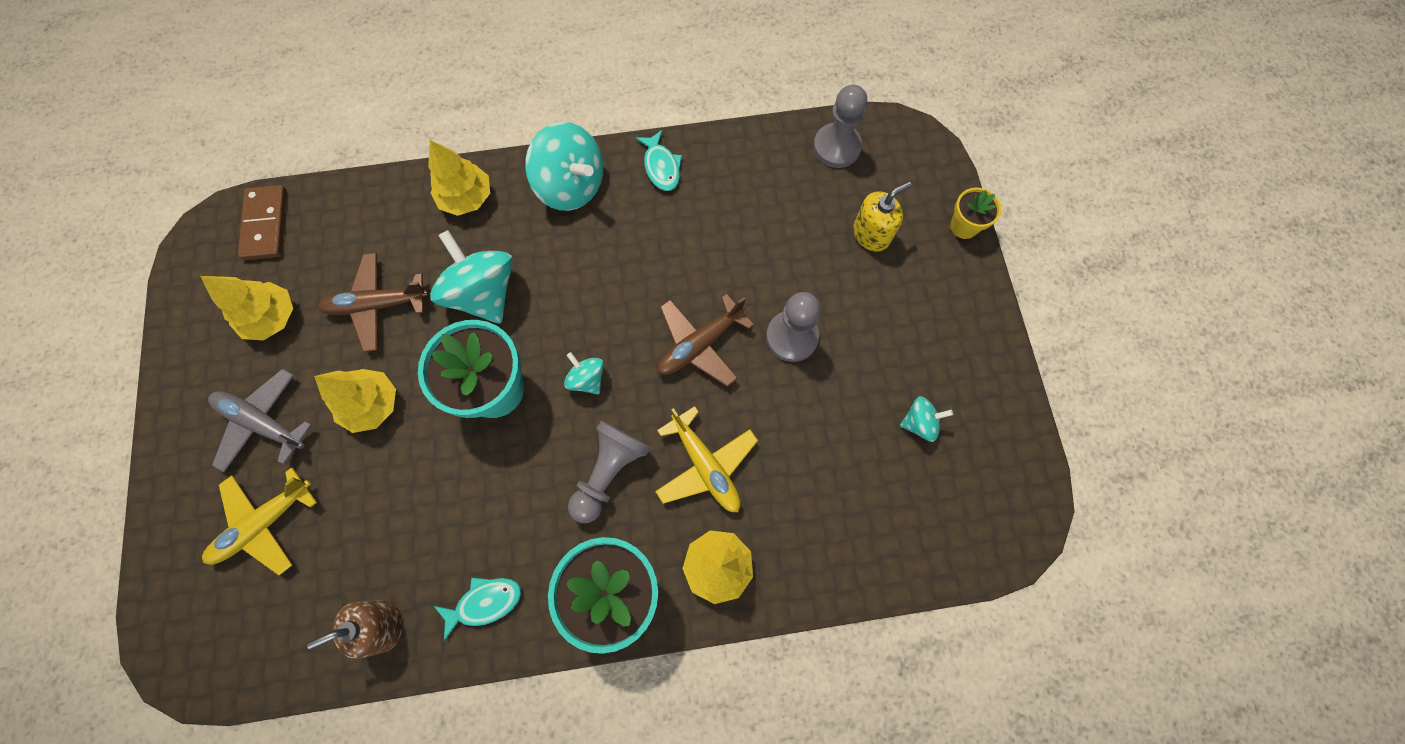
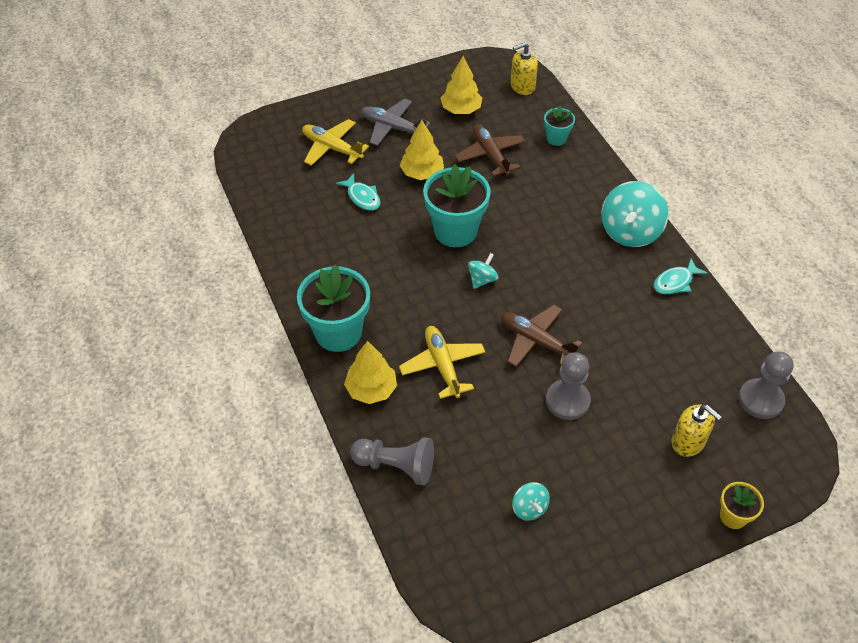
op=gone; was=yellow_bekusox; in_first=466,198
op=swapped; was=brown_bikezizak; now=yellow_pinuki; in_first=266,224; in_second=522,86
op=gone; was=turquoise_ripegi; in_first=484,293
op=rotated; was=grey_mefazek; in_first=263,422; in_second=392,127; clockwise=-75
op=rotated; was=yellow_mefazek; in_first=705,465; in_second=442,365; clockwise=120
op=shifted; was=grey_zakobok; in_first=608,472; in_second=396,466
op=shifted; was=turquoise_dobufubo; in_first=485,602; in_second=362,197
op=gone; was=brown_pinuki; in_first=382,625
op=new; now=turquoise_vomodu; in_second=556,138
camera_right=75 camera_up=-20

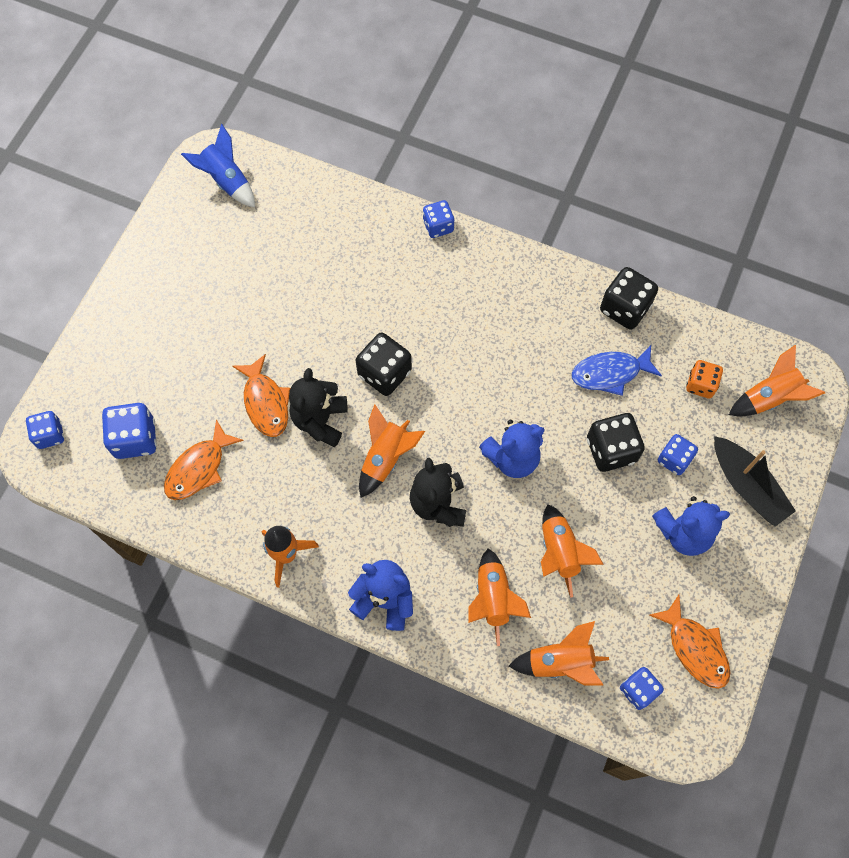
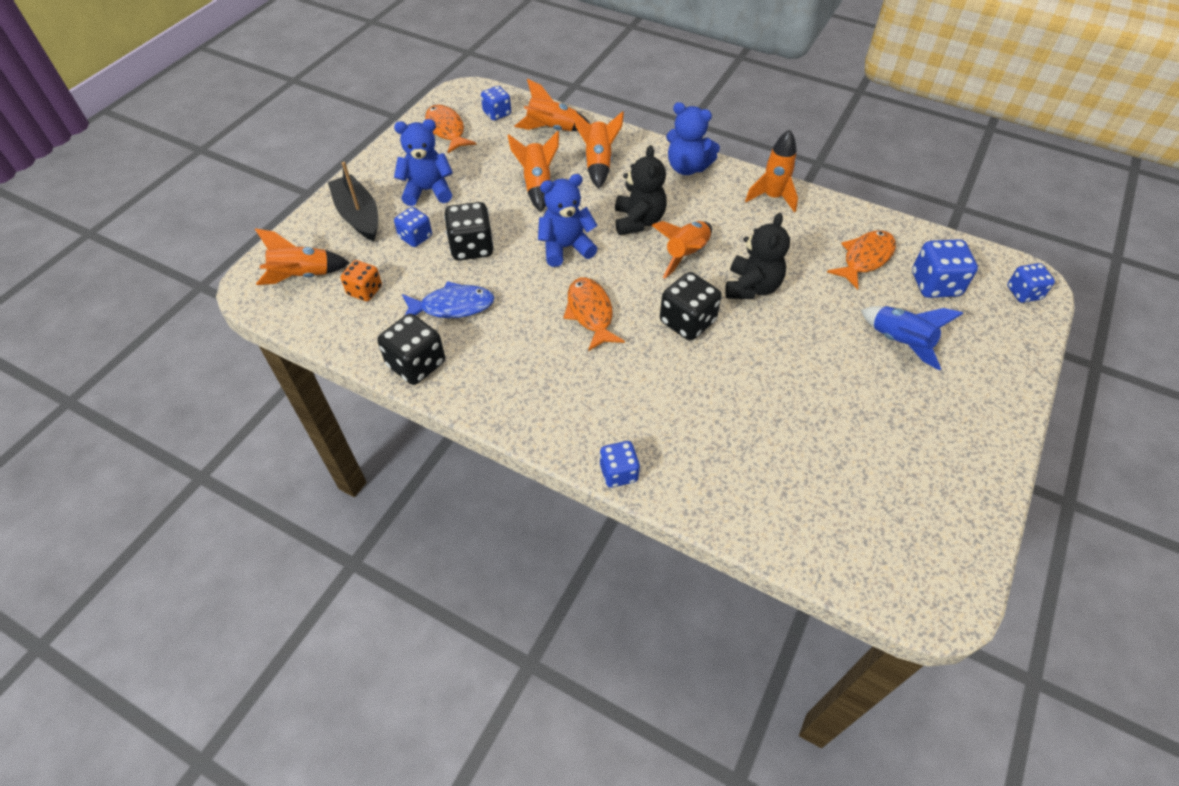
op=shifted; was=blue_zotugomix; in_first=226,181; in_second=899,342
op=shifted; was=orange_dobufubo; in_first=265,402; in_second=590,313
camera_right=-175 camera_up=-15

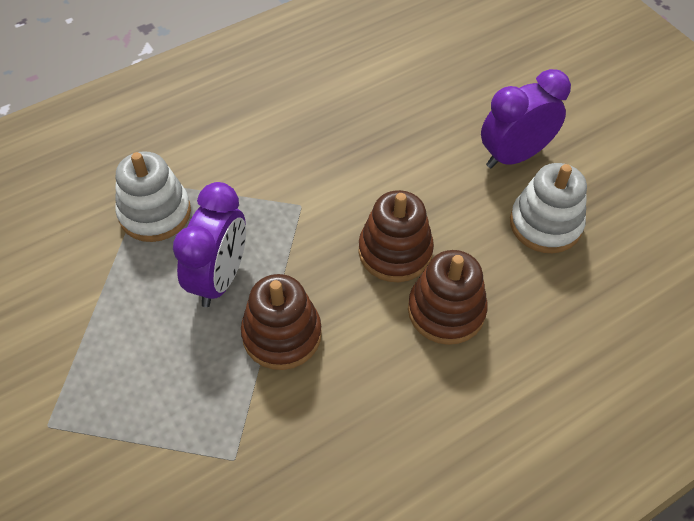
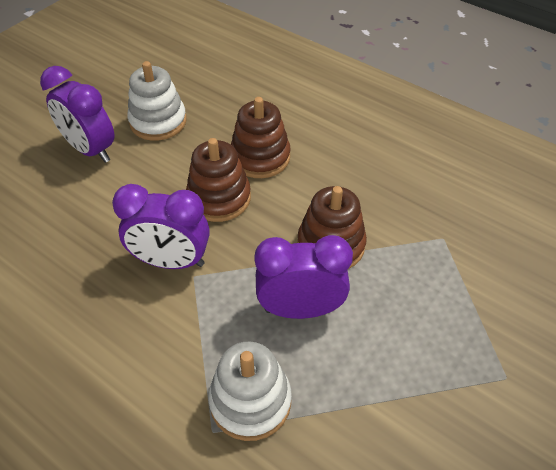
op=new; now=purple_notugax; in_second=171,261
camera_right=-110 camera_up=-5

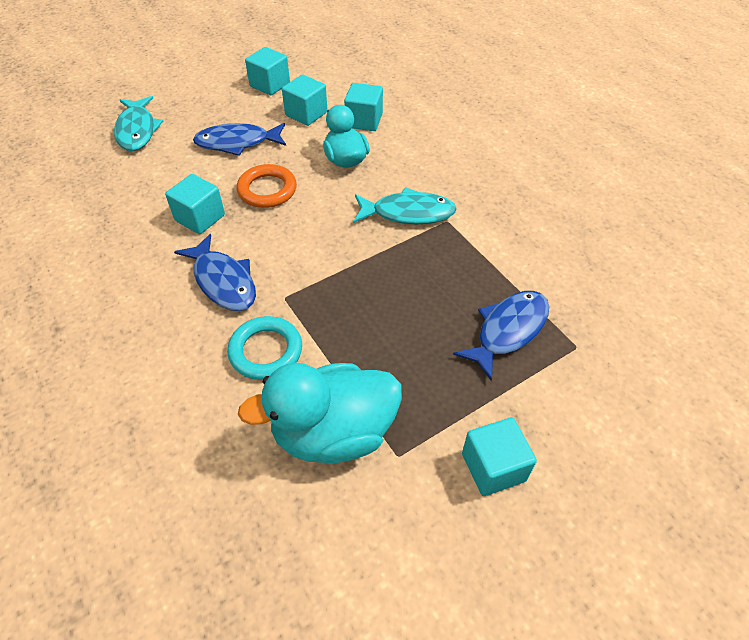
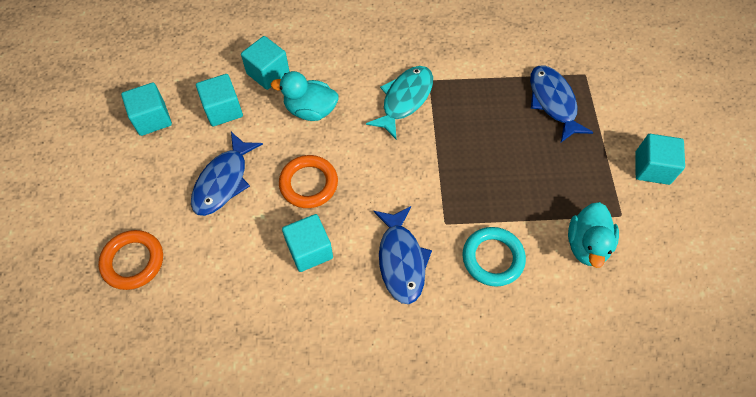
op=swapped; was=turquoise_dobufubo; now=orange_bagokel; in_first=137,130; in_second=133,261
op=rotated; was=blue_dobufubo; in_first=223,281; in_second=401,260; clockwise=90
op=scaled; was=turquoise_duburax; in_first=333,432; in_second=586,245; ratio=0.64
camera_right=-60 camera_up=10

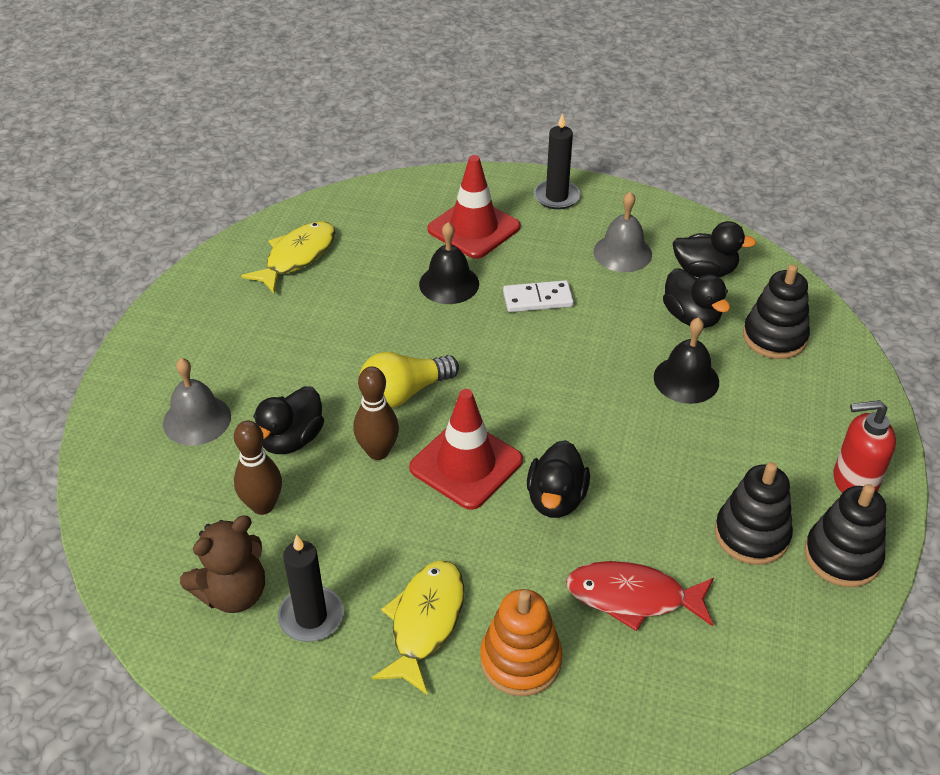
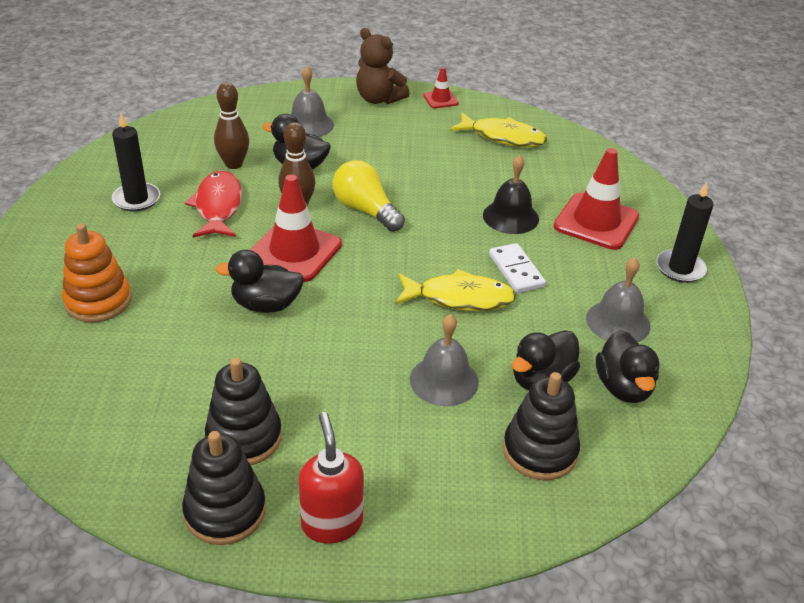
op=repainted; was=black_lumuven; now=grey_lumuven; in_first=686,379; in_second=444,380
op=shifted; was=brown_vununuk; in_first=233,593; in_second=379,99
op=shifted; was=yellow_dobufubo; in_first=425,622; in_second=460,298
op=shifted; was=red_dobufubo; in_first=632,597; in_second=218,206
op=new; now=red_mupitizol; in_second=440,99
camera_right=75 camera_up=-5

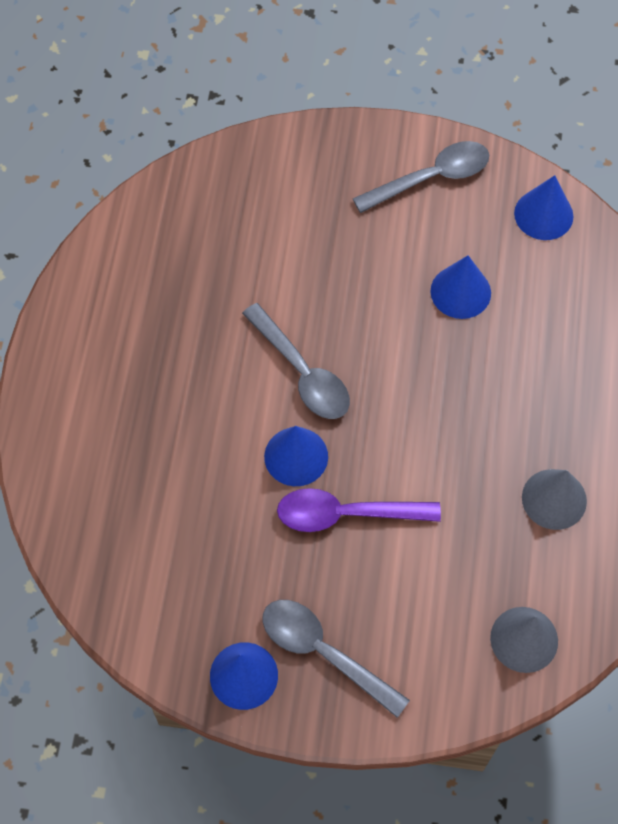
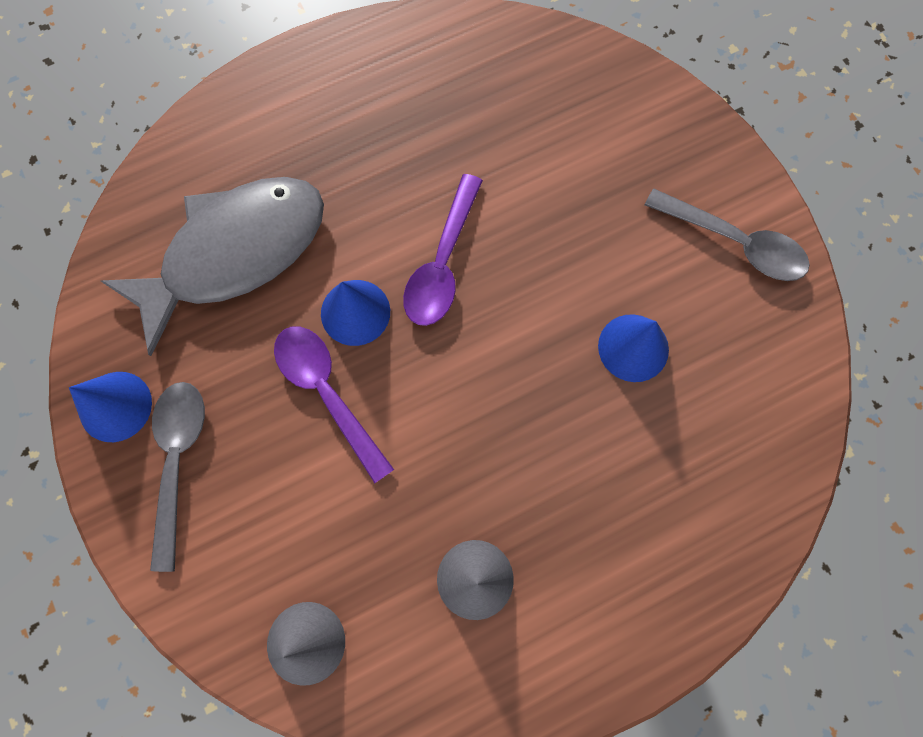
op=gone; was=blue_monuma; in_first=543,214
op=repainted; was=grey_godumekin; now=purple_godumekin; in_first=301,372; in_second=442,262
op=new; now=grey_dobufubo; in_second=235,254
camera_right=55 camera_up=10

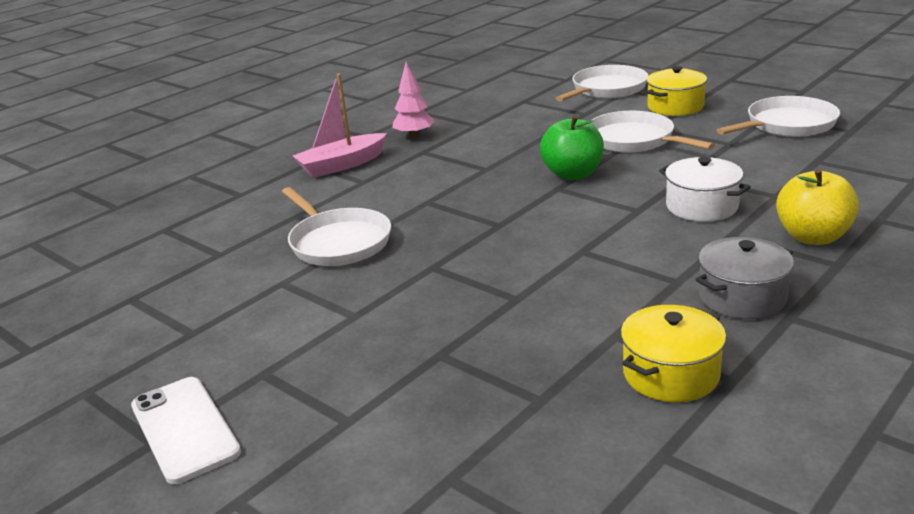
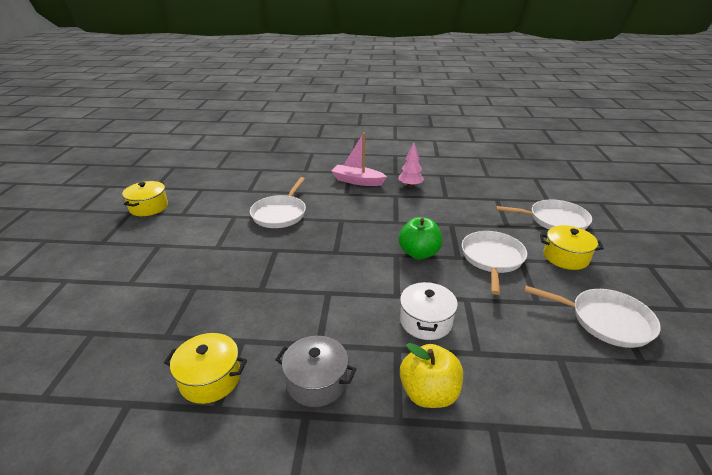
op=gone; was=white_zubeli; in_first=184,429
op=new; now=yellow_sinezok; in_second=149,207
camera_right=50 camera_up=5

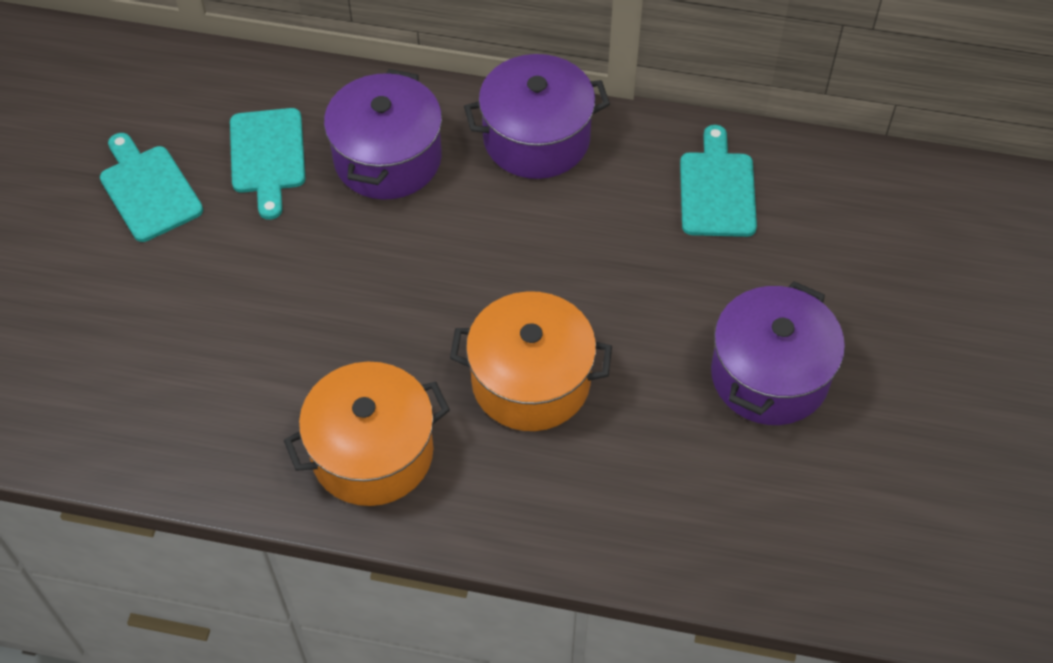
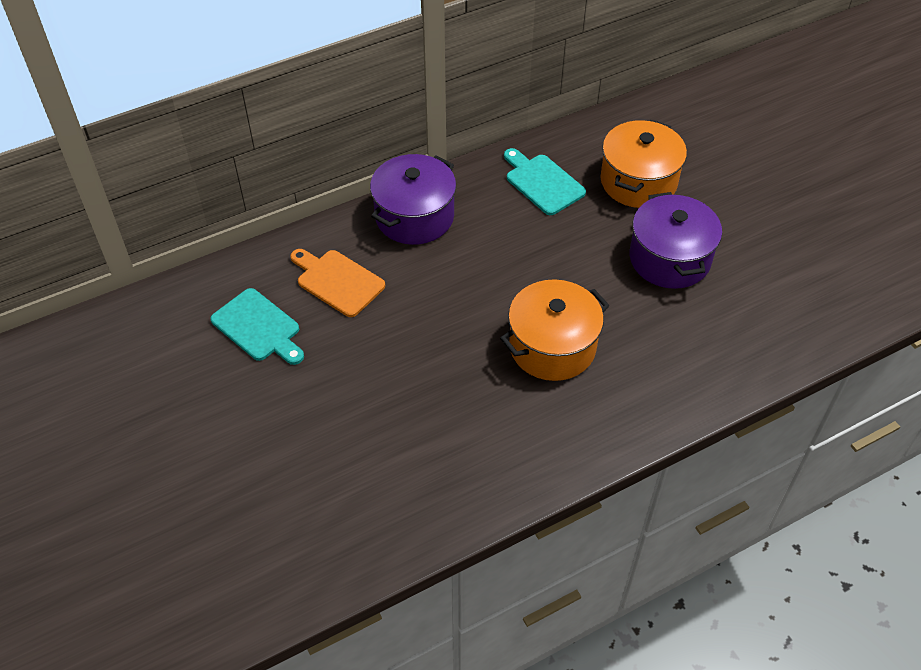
op=swapped; was=purple_sinezok; now=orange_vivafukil; in_first=388,158; in_second=337,281
op=gone; was=turquoise_vivafukil; in_first=148,190
op=shifted; was=orange_sinezok; in_first=372,453; in_second=638,181
camera_right=-40 camera_up=-5

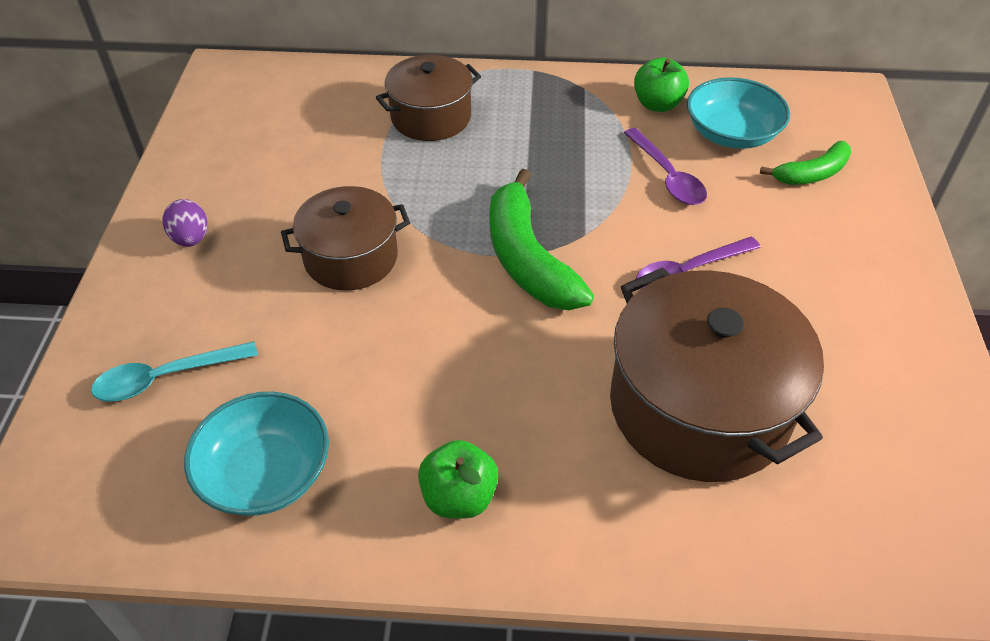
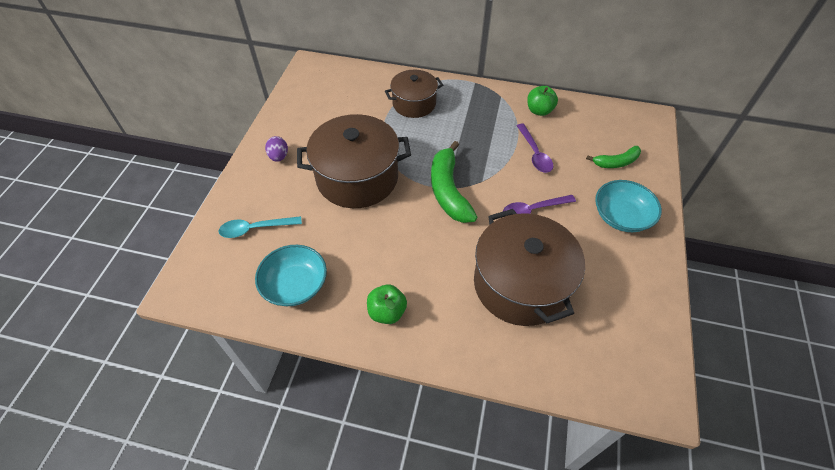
op=shifted; was=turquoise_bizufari; in_first=731,133; in_second=621,216
op=scaled; was=brown_sinezok; in_first=351,258; in_second=357,178; ratio=1.67
camera_right=10 camera_up=5

